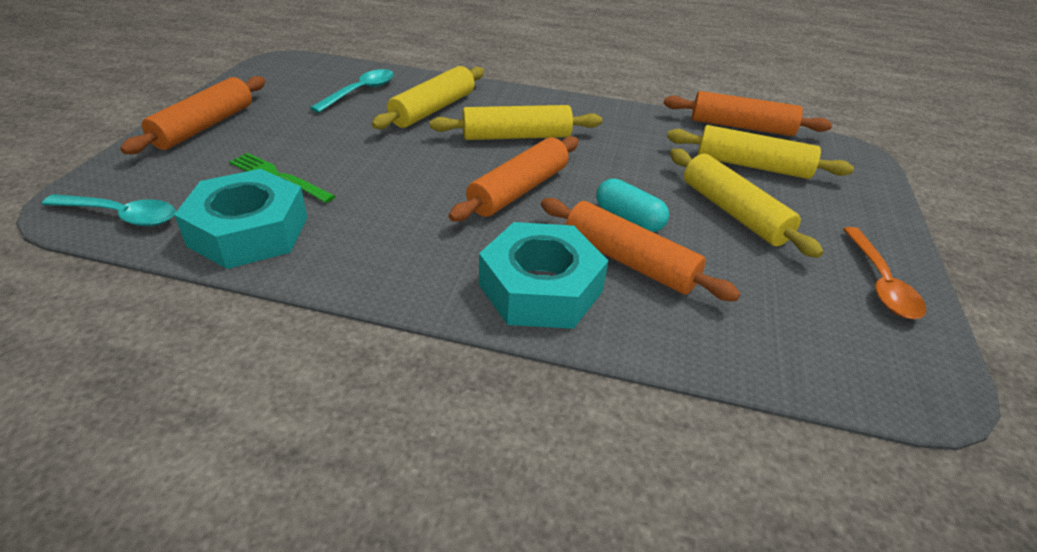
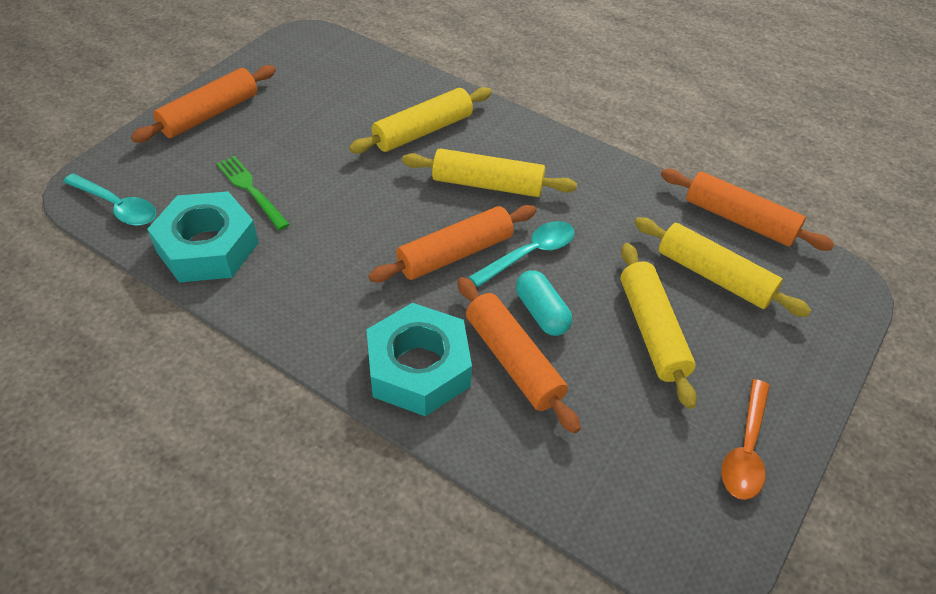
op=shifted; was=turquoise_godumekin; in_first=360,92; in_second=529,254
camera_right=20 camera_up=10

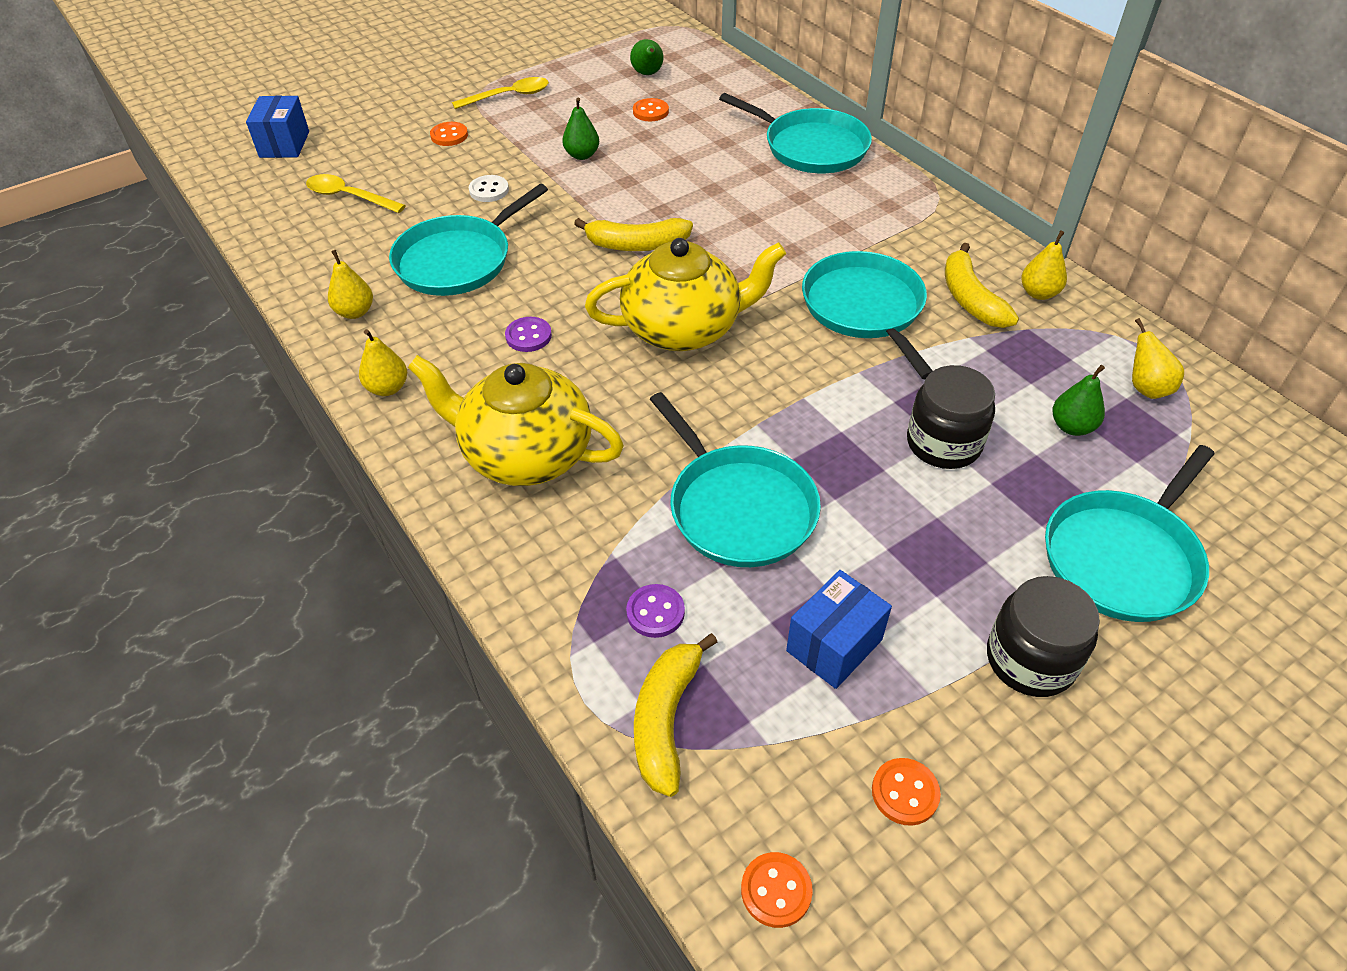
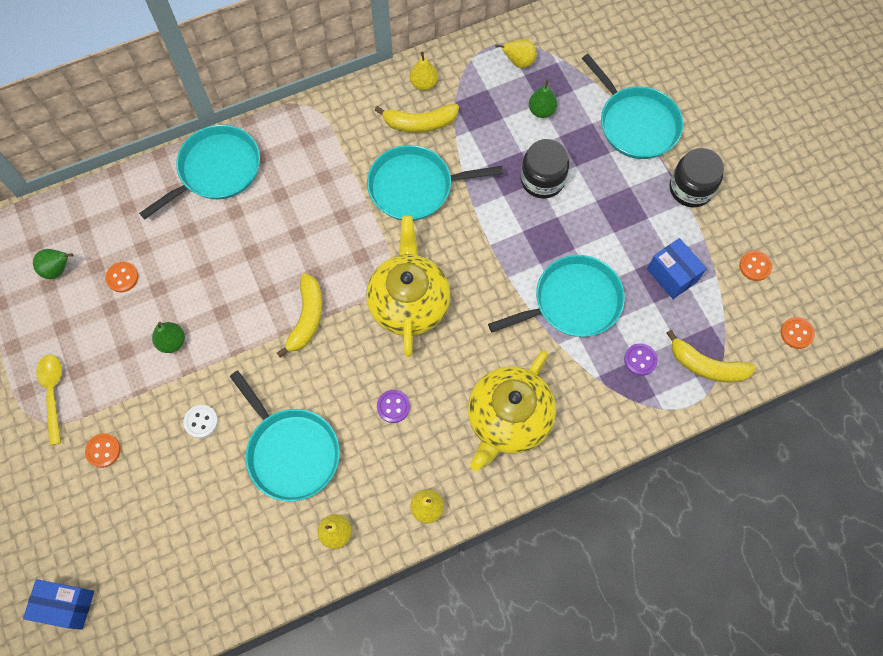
op=gone; was=yellow_godumekin; in_first=349,197
camera_right=-80 camera_up=20

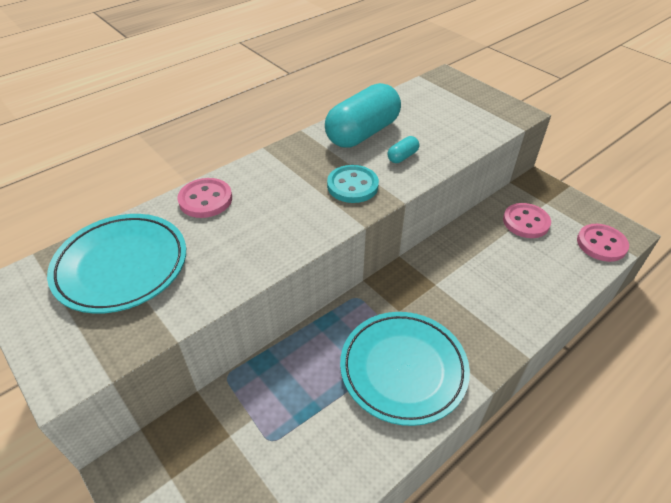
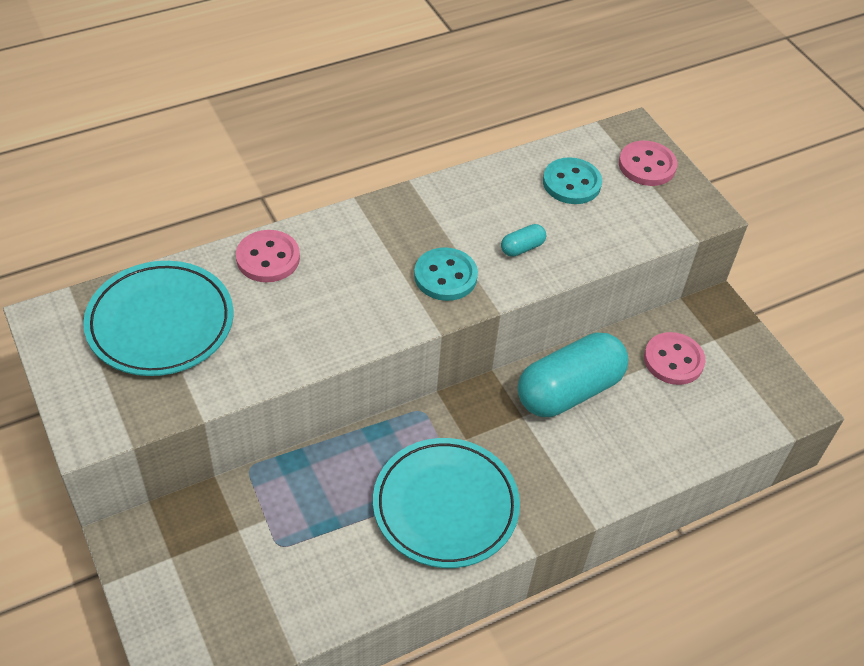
op=shifted; was=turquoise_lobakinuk; in_first=362,133; in_second=569,391
op=shifted; was=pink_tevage; in_first=601,244; in_second=647,165
op=new; now=turquoise_tevage; in_second=571,183
camera_right=10 camera_up=5

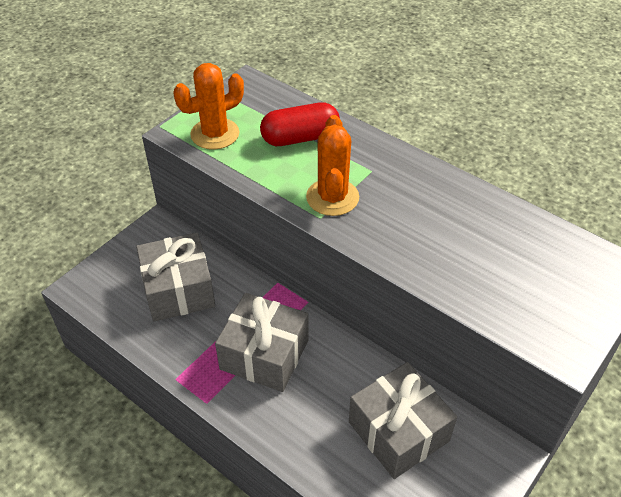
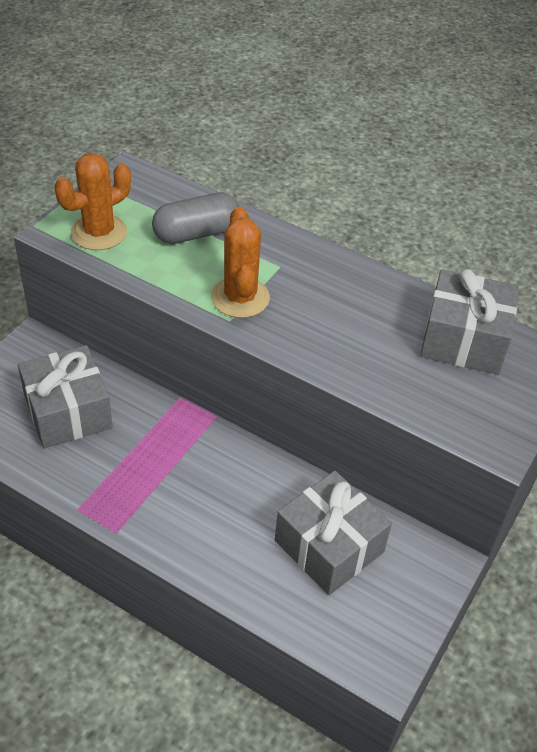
op=repainted; was=red_lobakinuk; now=grey_lobakinuk; in_first=300,138; in_second=196,233
op=shifted; was=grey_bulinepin; in_first=264,354; in_second=464,339
camera_right=-10 camera_up=0

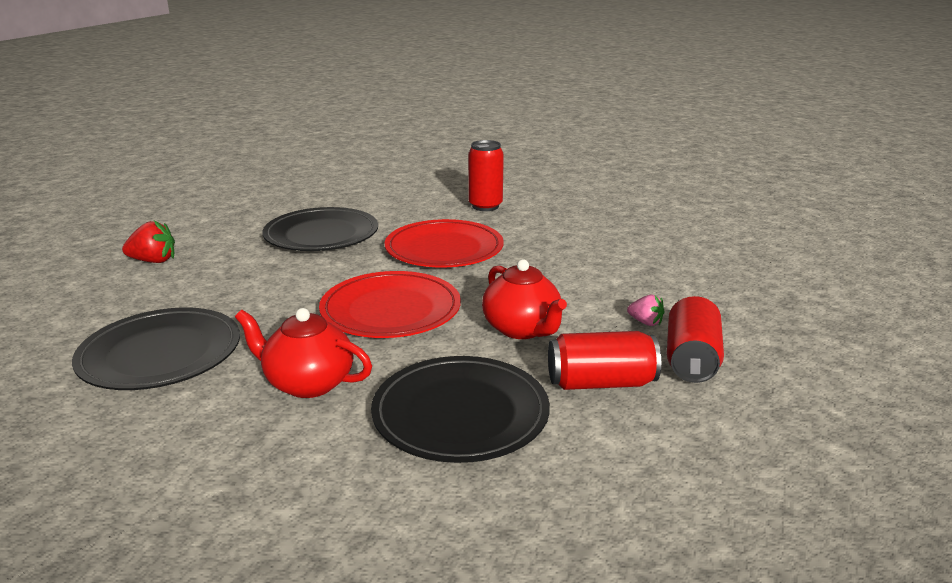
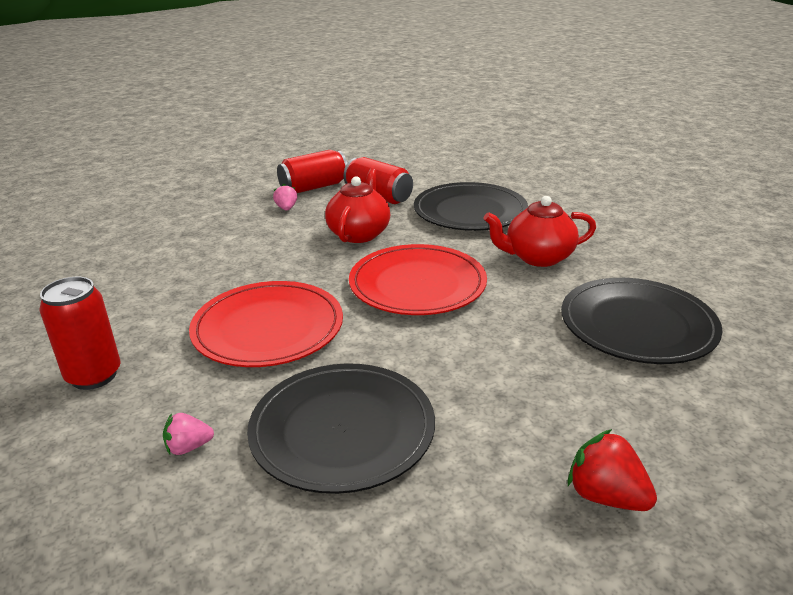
op=rotated; was=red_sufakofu; in_first=308,383; in_second=538,257; clockwise=105
op=new; now=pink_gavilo; in_second=188,447
camera_right=-135 camera_up=5

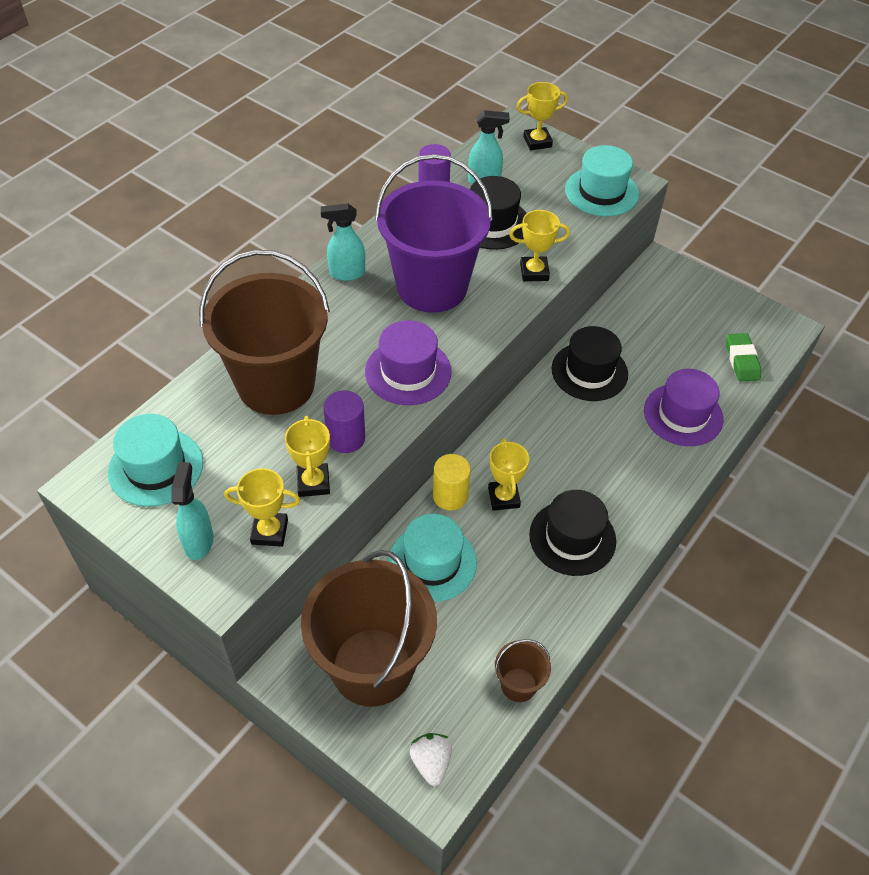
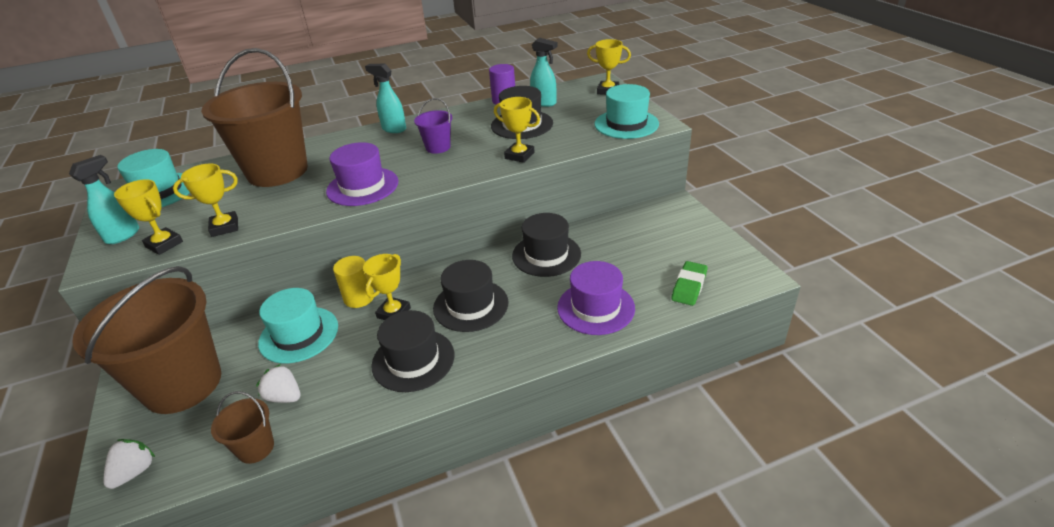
op=scaled; was=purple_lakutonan; in_first=432,287; in_second=438,147; ratio=0.43
op=gone; was=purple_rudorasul; in_first=346,438
op=rotated; was=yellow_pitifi; in_first=313,483; in_second=225,227; clockwise=45
op=new; now=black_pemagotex; in_second=470,305
op=new; now=white_gavilo; in_second=284,397
camera_right=35 camera_up=-15

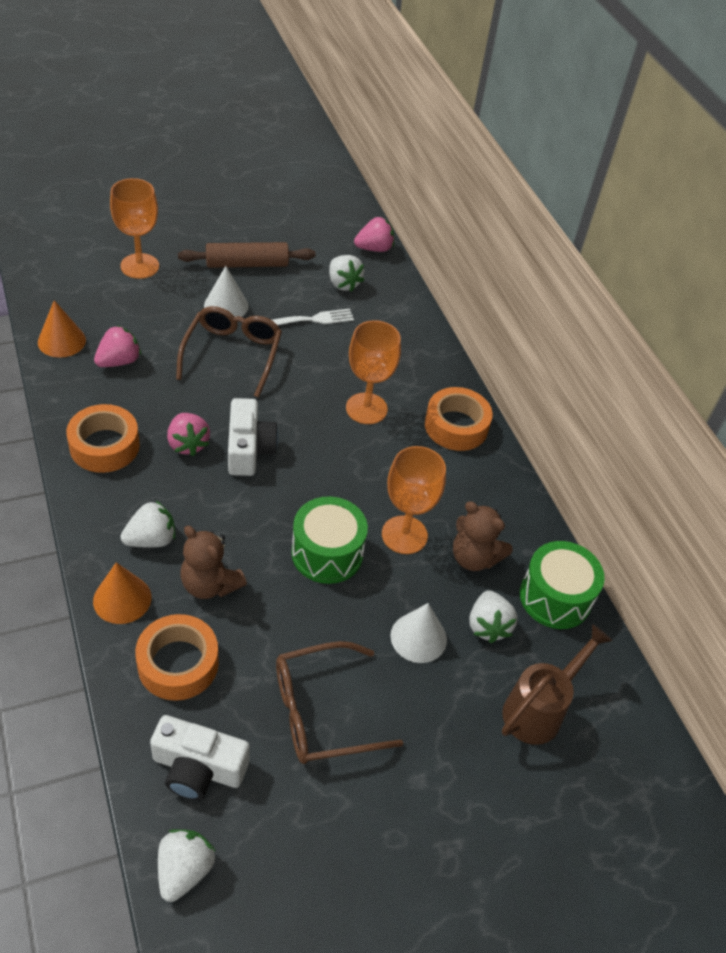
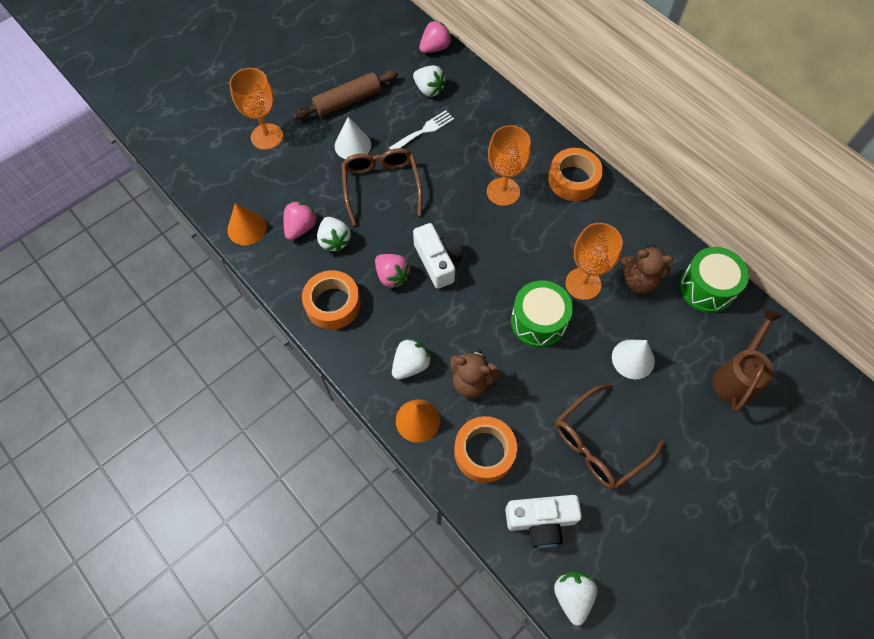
op=shifted; was=white_gavilo; in_first=488,626; in_second=334,241
camera_right=-15 camera_up=15

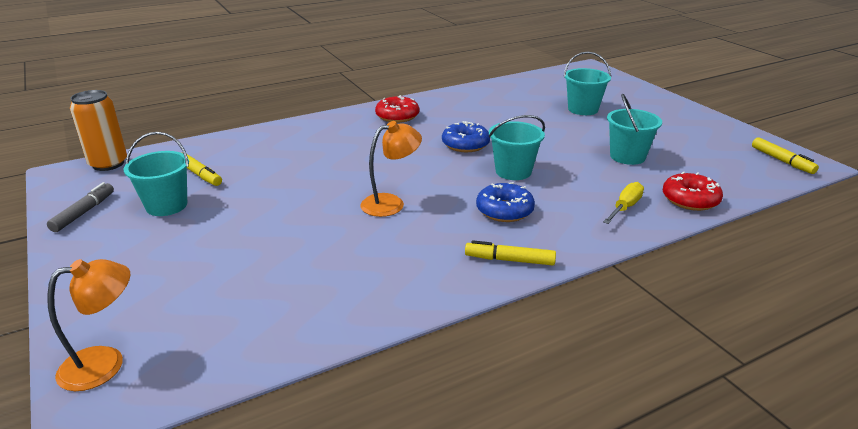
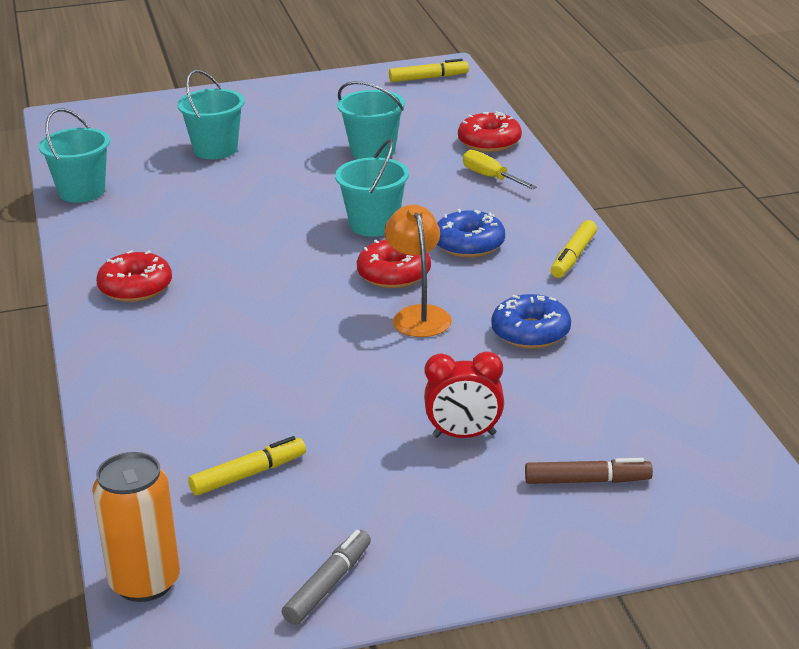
op=shifted; was=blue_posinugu; in_first=465,144; in_second=530,332
op=shifted; was=turquoise_lakutonan; in_first=166,205; in_second=81,192
op=rotated; was=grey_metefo; in_first=84,212; in_second=328,585; clockwise=90
op=gone; was=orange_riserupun; in_first=105,364
op=new; now=red_posinugu; in_second=394,274
op=new; now=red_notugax; in_second=464,435
op=new; now=brown_metefo; in_second=587,481
camera_right=-75 camera_up=0

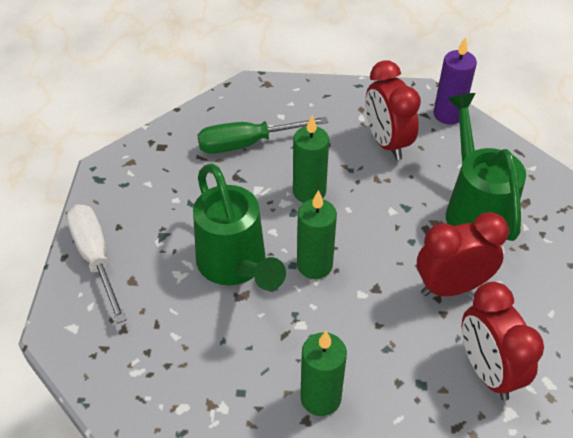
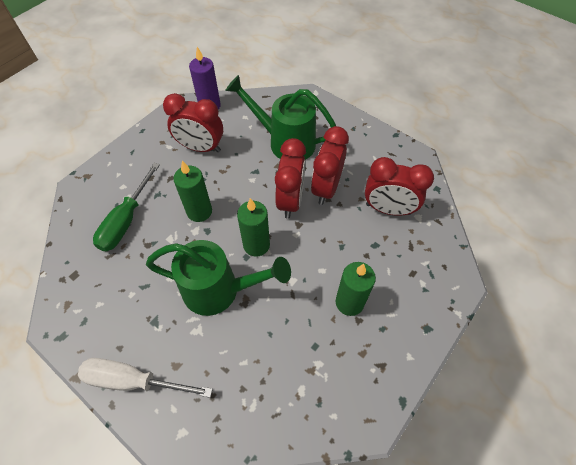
op=new; now=red_notugax; in_second=290,200
camera_right=-55 camera_up=10

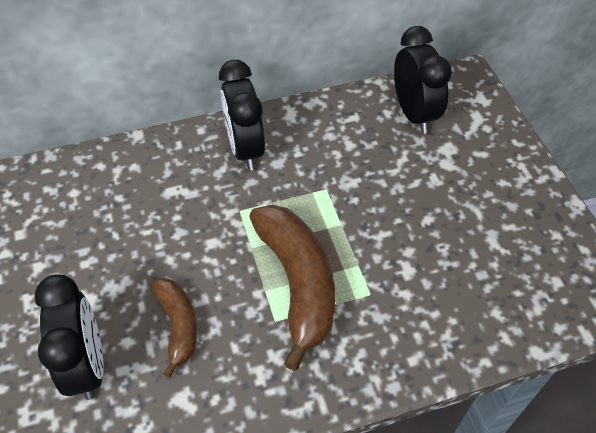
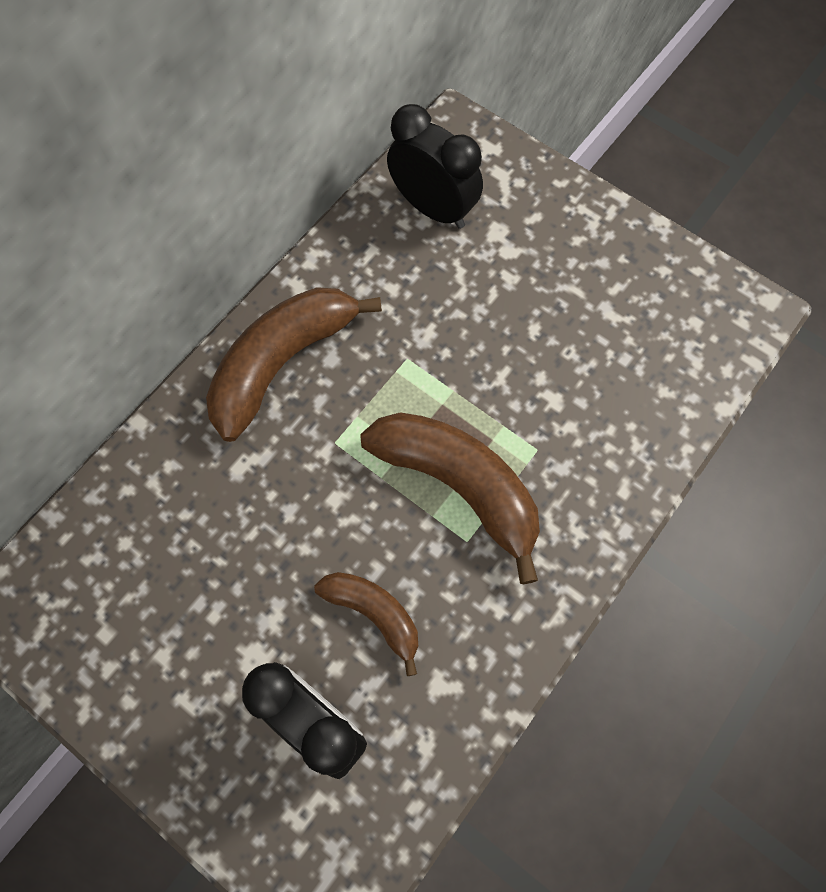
op=swapped; was=black_notugax; now=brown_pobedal; in_first=245,149; in_second=281,363
camera_right=-35 camera_up=15

